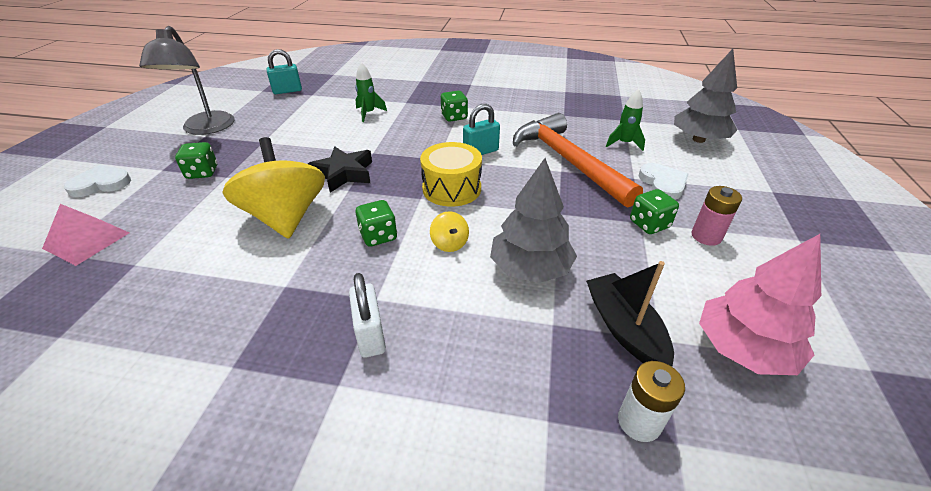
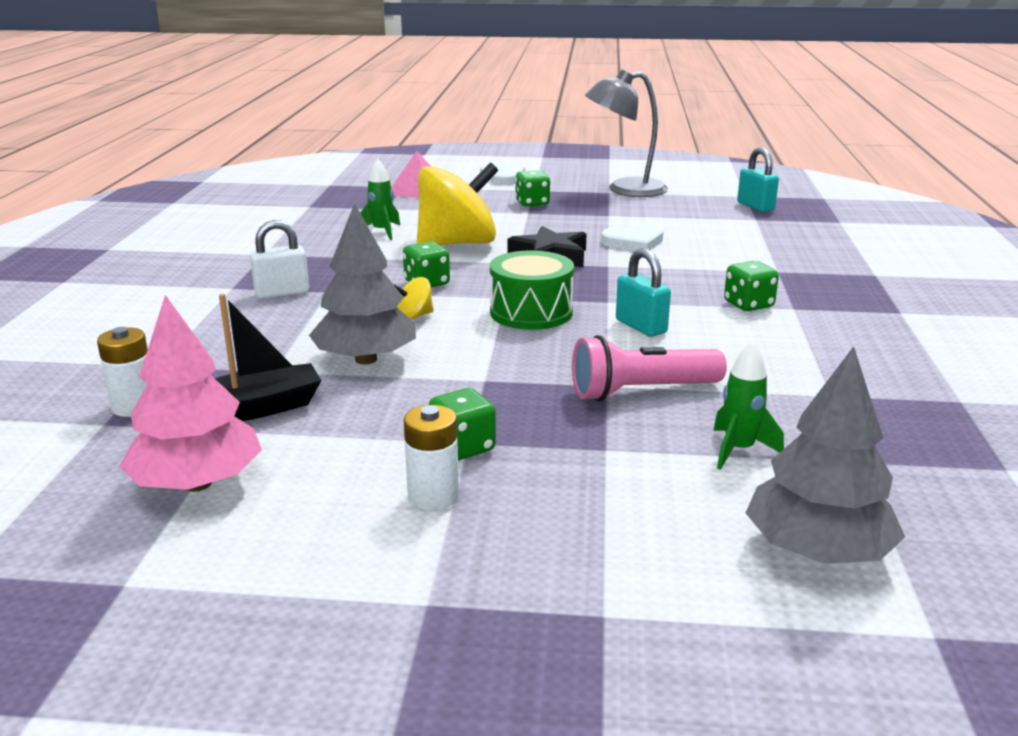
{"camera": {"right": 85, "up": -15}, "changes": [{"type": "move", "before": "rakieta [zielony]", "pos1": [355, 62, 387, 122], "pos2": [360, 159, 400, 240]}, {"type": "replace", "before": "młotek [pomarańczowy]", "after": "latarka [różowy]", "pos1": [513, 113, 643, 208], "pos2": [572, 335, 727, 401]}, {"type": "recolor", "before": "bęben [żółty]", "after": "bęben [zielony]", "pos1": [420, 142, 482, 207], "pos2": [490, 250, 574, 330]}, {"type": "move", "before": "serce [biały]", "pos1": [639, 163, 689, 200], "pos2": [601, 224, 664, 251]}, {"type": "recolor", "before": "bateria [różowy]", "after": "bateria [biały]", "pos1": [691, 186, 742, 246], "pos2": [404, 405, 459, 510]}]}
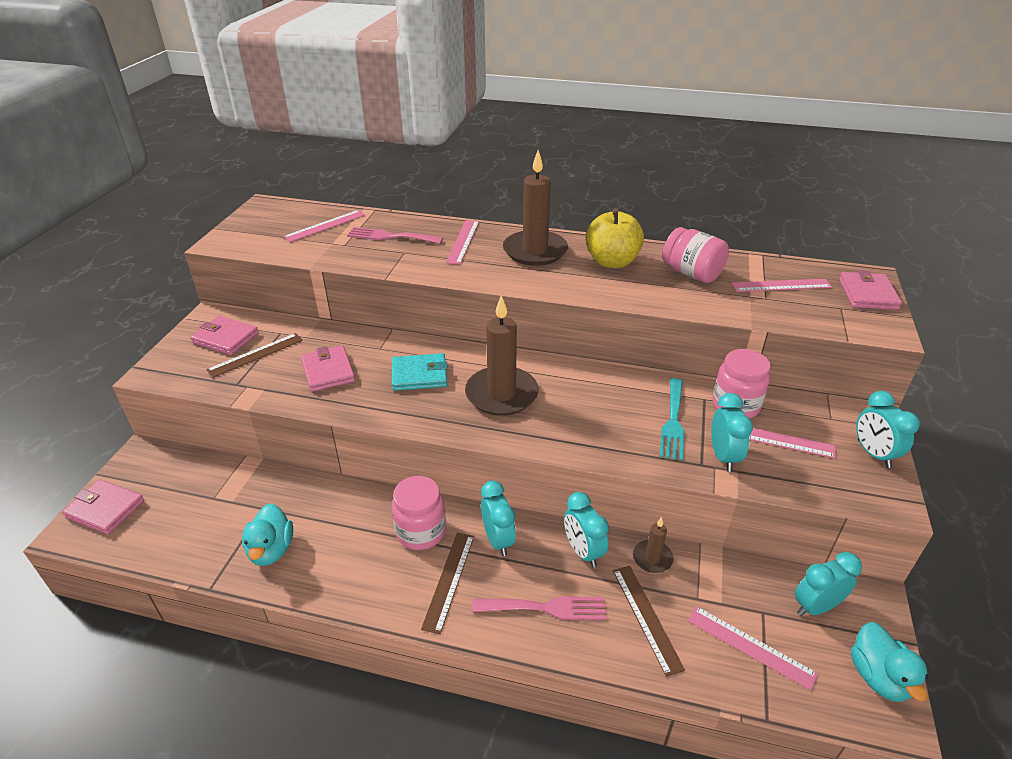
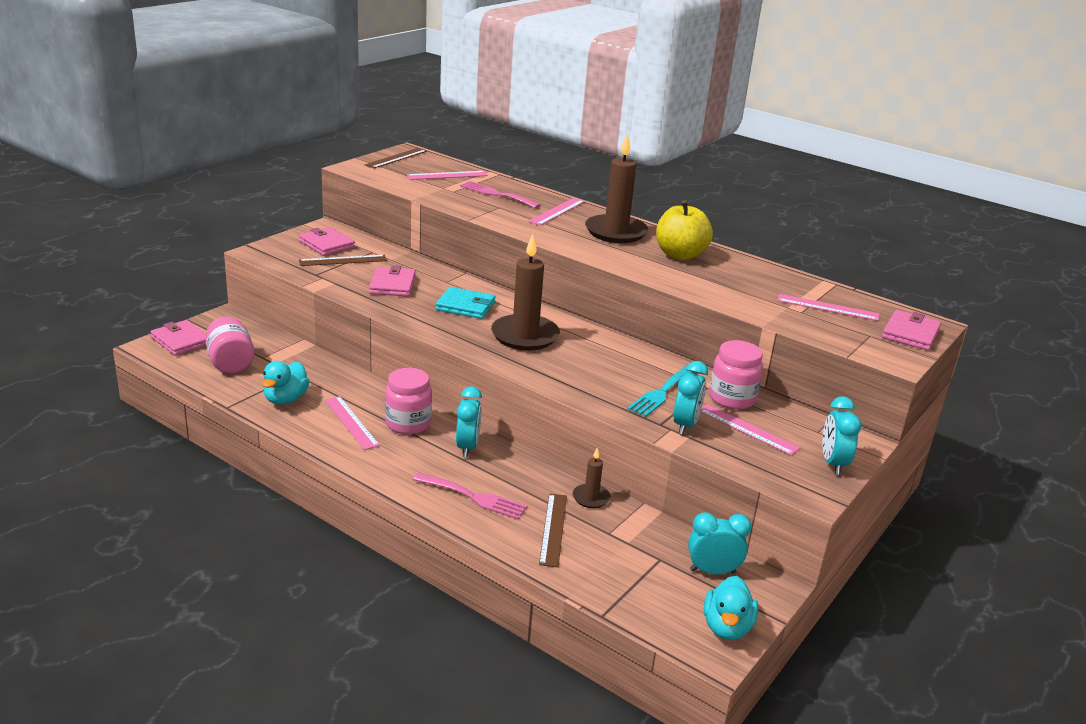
{"camera": {"right": 20, "up": -10}, "changes": [{"type": "move", "before": "słoik [różowy]", "pos1": [662, 227, 729, 283], "pos2": [206, 317, 255, 373]}, {"type": "delete", "before": "budzik [turkusowy]", "pos1": [564, 492, 609, 567]}, {"type": "move", "before": "linijka [brązowy]", "pos1": [421, 533, 474, 634], "pos2": [365, 148, 427, 168]}, {"type": "move", "before": "linijka [różowy]", "pos1": [688, 606, 818, 690], "pos2": [325, 396, 380, 450]}]}
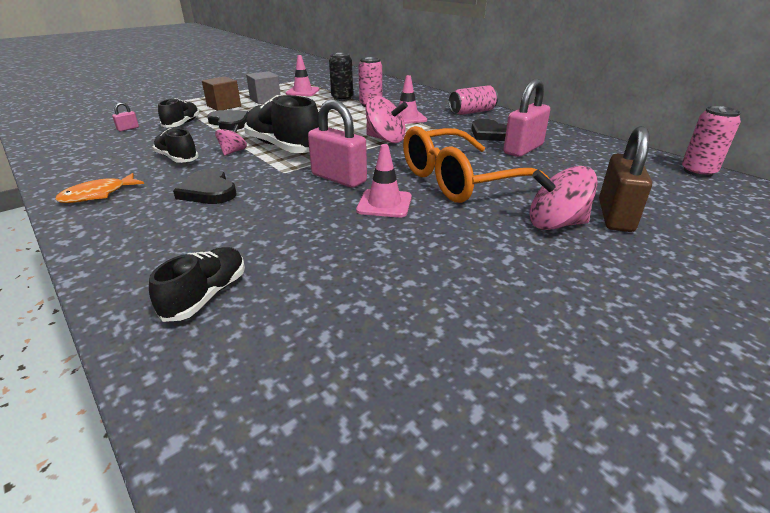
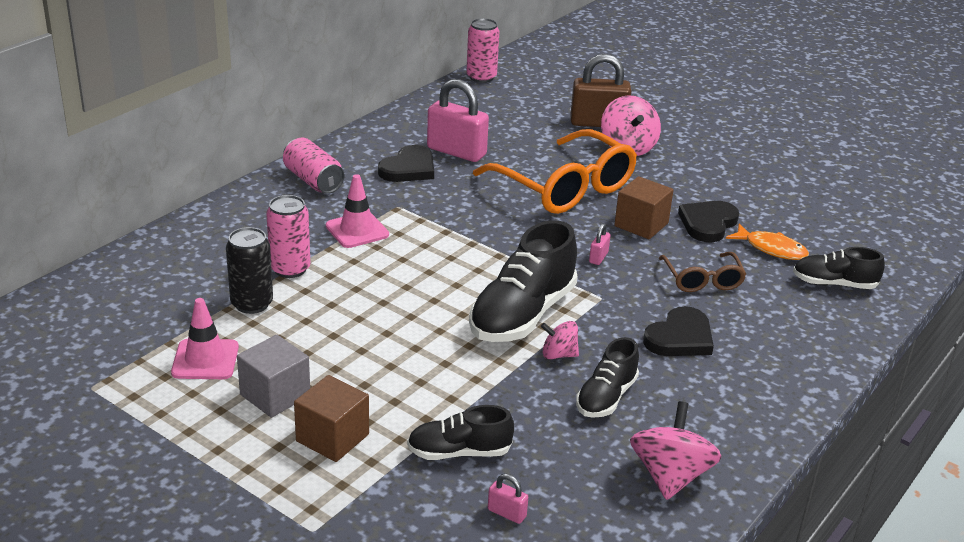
{"camera": {"right": -105, "up": 0}, "changes": [{"type": "move", "before": "bączek [różowy]", "pos1": [365, 96, 408, 143], "pos2": [630, 401, 722, 500]}, {"type": "resize", "before": "kłódka [różowy]", "pos1": [308, 99, 367, 188], "pos2": [589, 223, 611, 265], "scale": 0.43}, {"type": "move", "before": "serce [czarny]", "pos1": [207, 110, 249, 131], "pos2": [678, 201, 739, 242]}, {"type": "replace", "before": "pachołek [różowy]", "after": "sześcian [brązowy]", "pos1": [356, 144, 412, 218], "pos2": [614, 176, 674, 239]}, {"type": "move", "before": "ryba [pomarańczowy]", "pos1": [55, 173, 144, 203], "pos2": [726, 223, 809, 260]}, {"type": "insert", "after": "okulary [brązowy]", "pos2": [659, 252, 746, 292]}]}
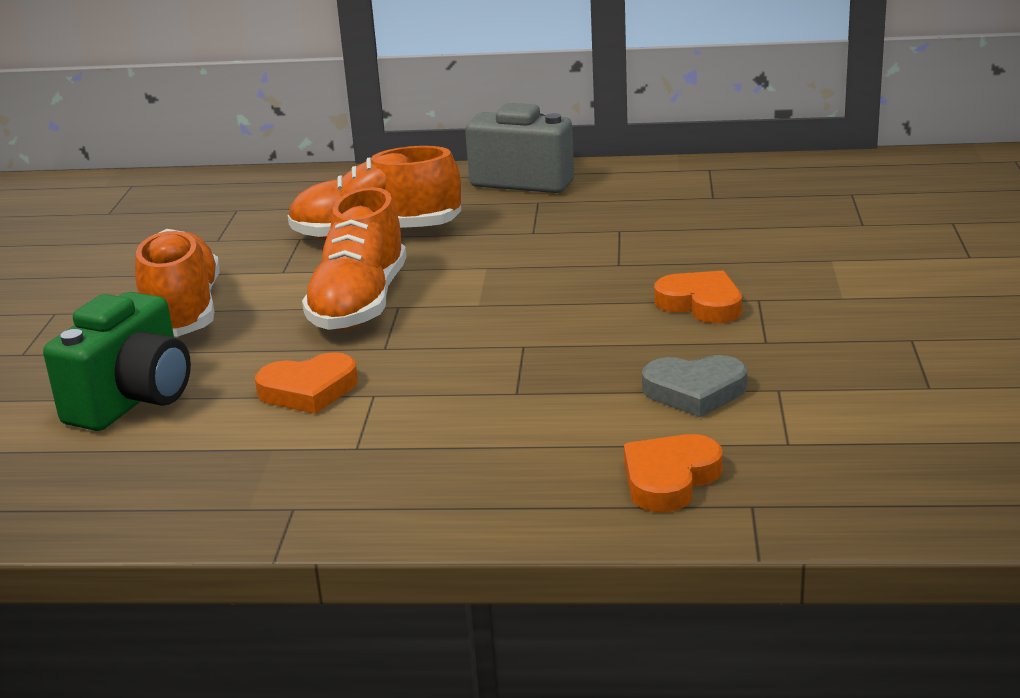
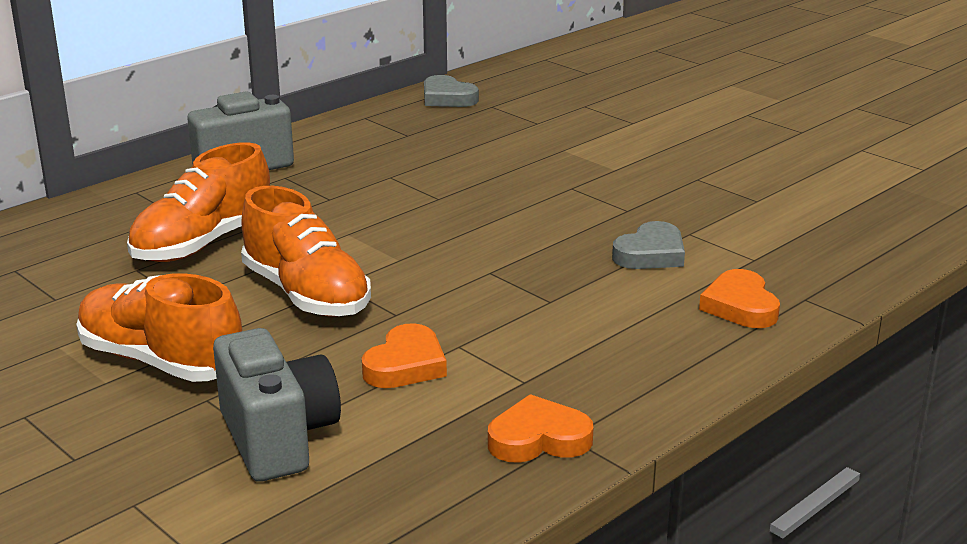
{"camera": {"right": -50, "up": 0}, "changes": [{"type": "move", "before": "serce [pomarańczowy]", "pos1": [654, 271, 742, 323], "pos2": [488, 394, 593, 463]}, {"type": "recolor", "before": "aparat fotograficzny [zielony]", "after": "aparat fotograficzny [szary]", "pos1": [43, 292, 191, 431], "pos2": [213, 328, 341, 482]}, {"type": "insert", "after": "serce [szary]", "pos2": [424, 75, 479, 107]}]}
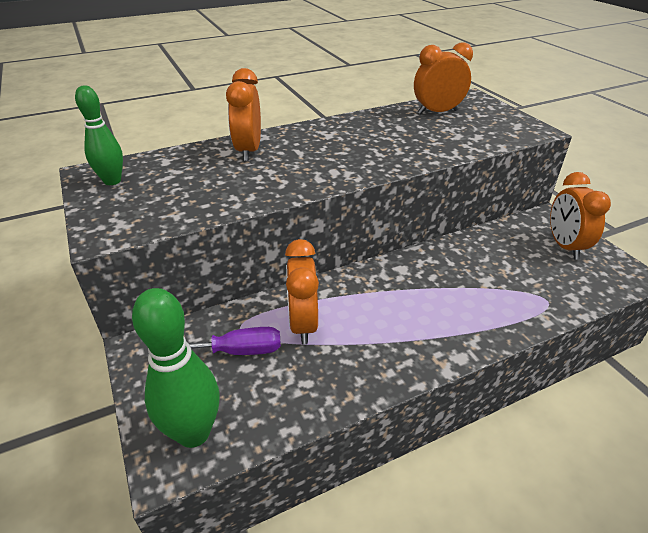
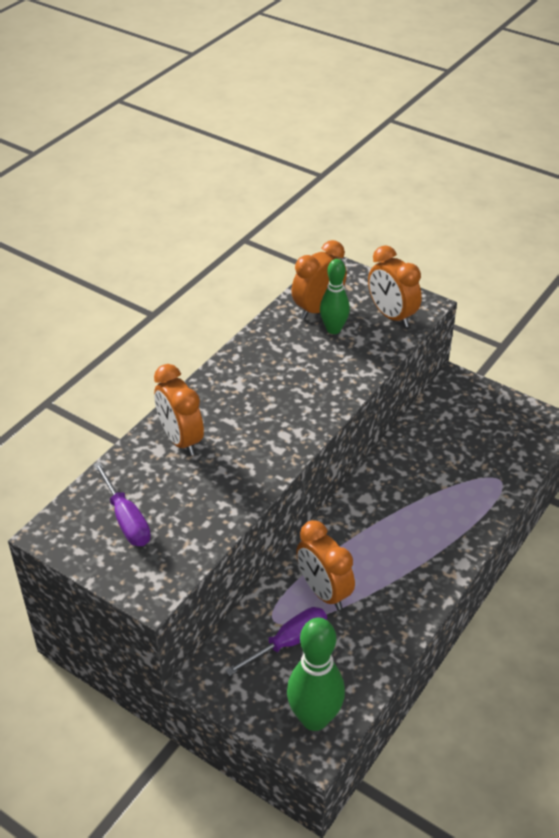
{"camera": {"right": -30, "up": 5}, "changes": [{"type": "move", "before": "kręgiel [zielony]", "pos1": [75, 85, 123, 185], "pos2": [320, 259, 350, 334]}, {"type": "move", "before": "budzik [pomarańczowy]", "pos1": [550, 172, 611, 260], "pos2": [368, 245, 422, 328]}, {"type": "insert", "after": "śrubokręt [fioletowy]", "pos2": [93, 462, 151, 546]}]}
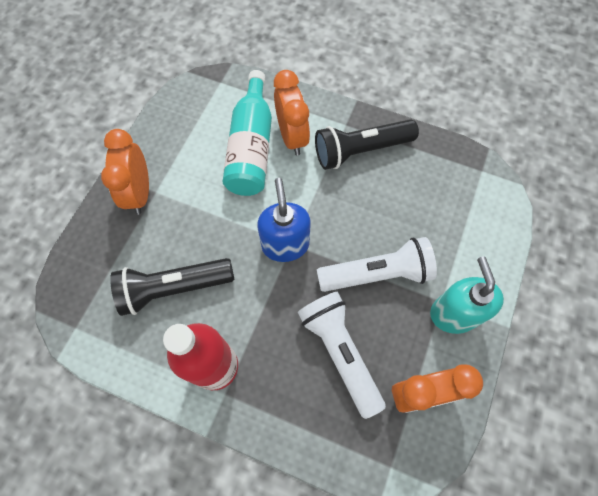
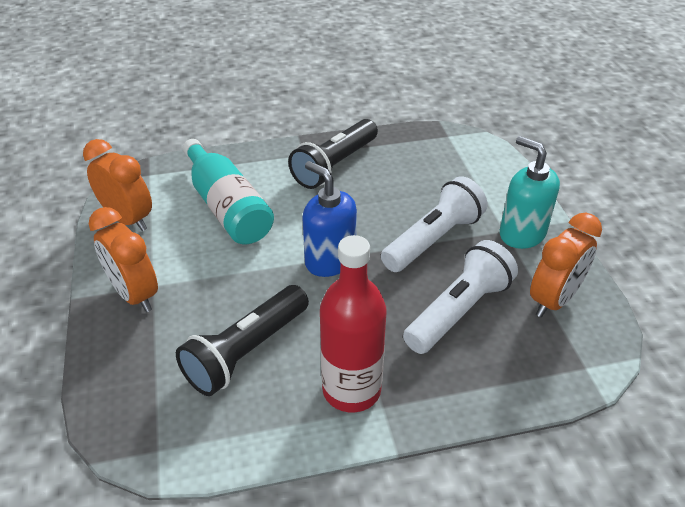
{"camera": {"right": -35, "up": -25}, "changes": [{"type": "move", "before": "budzik [pomarańczowy]", "pos1": [274, 70, 310, 155], "pos2": [83, 139, 152, 231]}, {"type": "rotate", "before": "latarka [biały]", "pos1": [298, 292, 386, 419], "pos2": [403, 240, 518, 354], "turn": 105}]}
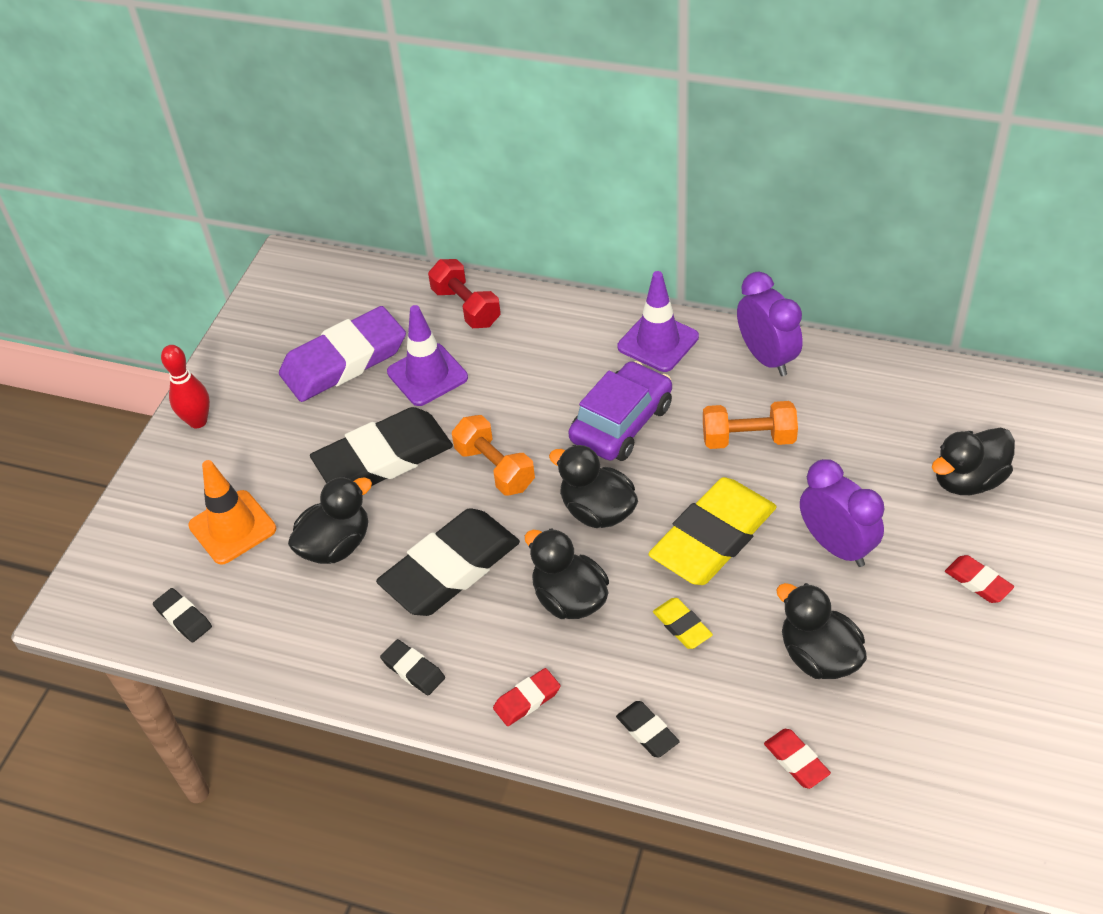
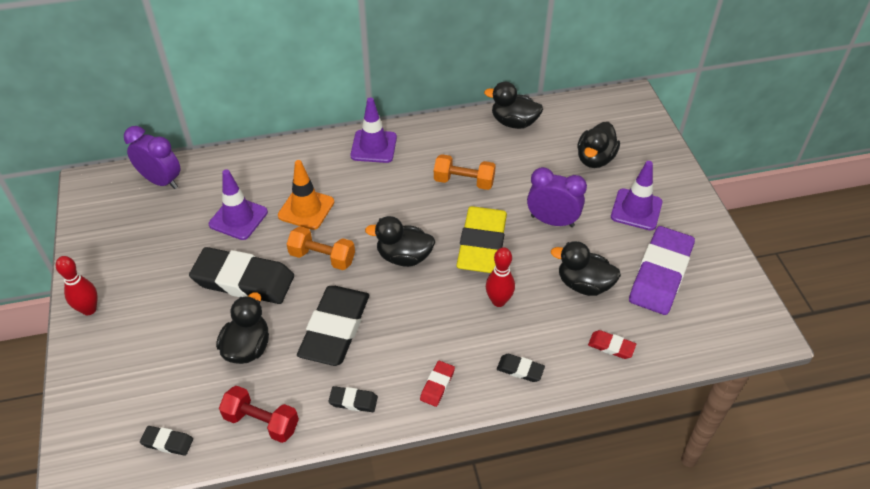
{"camera": {"right": -35, "up": 0}, "changes": [{"type": "move", "before": "hantel [czerwony]", "pos1": [428, 259, 501, 328], "pos2": [219, 386, 299, 443]}, {"type": "move", "before": "budzik [fioletowy]", "pos1": [737, 272, 803, 376], "pos2": [124, 126, 180, 189]}, {"type": "move", "before": "gumka do mazania [fioletowy]", "pos1": [279, 306, 406, 402], "pos2": [629, 226, 695, 315]}, {"type": "delete", "before": "samochód [fioletowy]", "pos1": [568, 361, 672, 461]}, {"type": "rotate", "before": "hantel [pomarańczowy]", "pos1": [703, 401, 798, 449], "pos2": [434, 154, 496, 190], "turn": 45}, {"type": "rotate", "before": "gumka do mazania [czarny]", "pos1": [310, 407, 453, 486], "pos2": [189, 247, 294, 304], "turn": 75}, {"type": "move", "before": "pachołek [pomarańczowy]", "pos1": [188, 460, 276, 565], "pos2": [278, 160, 334, 230]}, {"type": "move", "before": "kaczka [czarny]", "pos1": [525, 528, 609, 619], "pos2": [484, 82, 543, 129]}, {"type": "replace", "before": "gumka do mazania [czerwony]", "after": "pachołek [fioletowy]", "pos1": [945, 555, 1014, 603], "pos2": [611, 161, 662, 230]}, {"type": "replace", "before": "gumka do mazania [żółty]", "after": "kręgiel [czerwony]", "pos1": [653, 598, 713, 649], "pos2": [486, 247, 515, 307]}]}
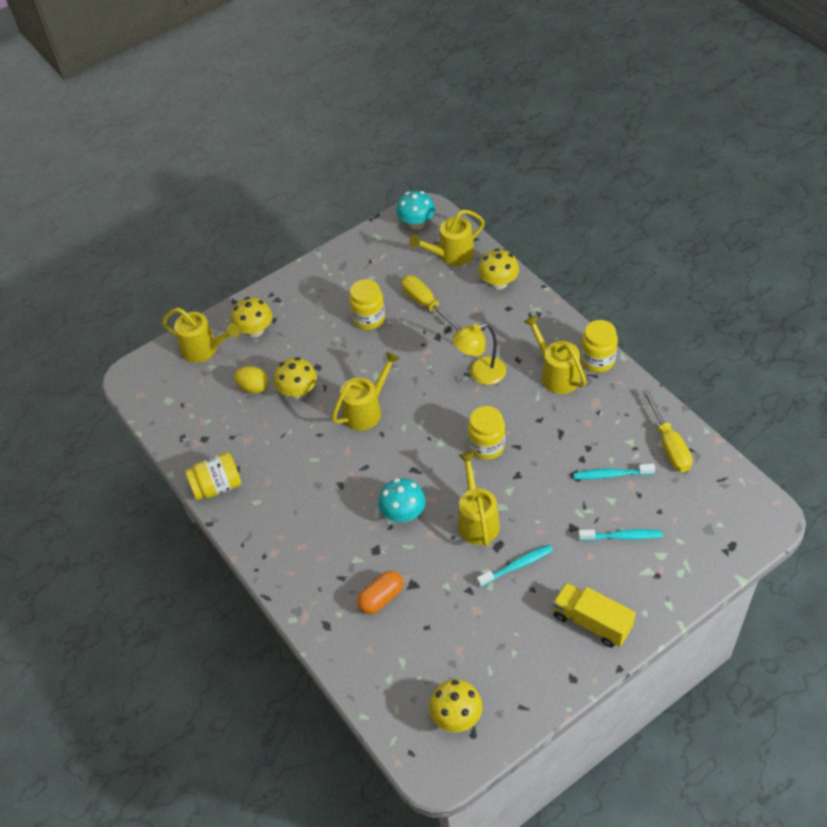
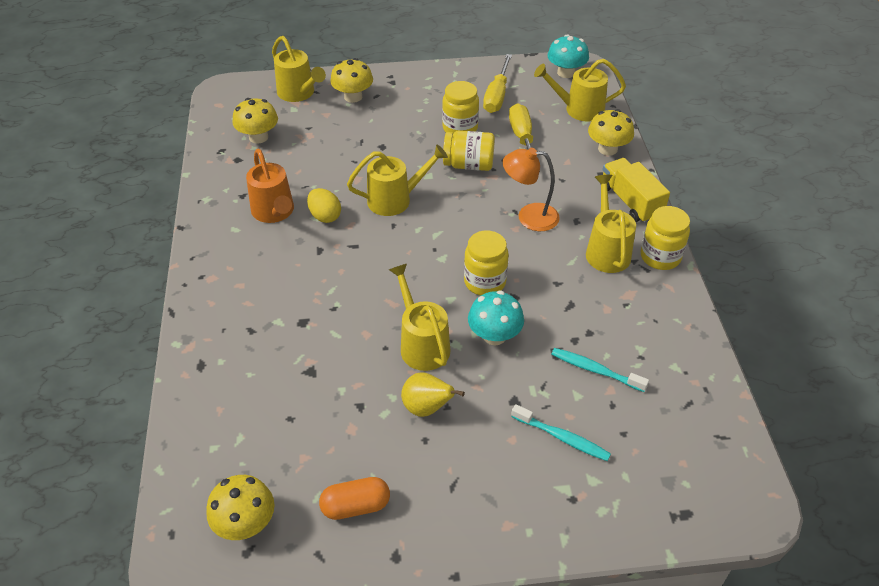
{"camera": {"right": 25, "up": -5}, "changes": [{"type": "recolor", "before": "lampka [żółty]", "after": "lampka [pomarańczowy]", "pos1": [452, 323, 506, 385], "pos2": [503, 148, 560, 231]}, {"type": "move", "before": "grzyb [żółty]", "pos1": [274, 357, 317, 399], "pos2": [233, 98, 278, 144]}, {"type": "move", "before": "jajko [żółty]", "pos1": [234, 366, 268, 394], "pos2": [307, 188, 341, 223]}, {"type": "move", "before": "śrubokręt [żółty]", "pos1": [642, 389, 693, 472], "pos2": [483, 54, 512, 113]}, {"type": "move", "before": "słoik [żółty]", "pos1": [185, 452, 241, 500], "pos2": [443, 131, 495, 171]}, {"type": "rotate", "before": "konewka [żółty]", "pos1": [458, 452, 500, 547], "pos2": [389, 264, 450, 371], "turn": -45}, {"type": "move", "before": "grzyb [turkusowy]", "pos1": [378, 478, 426, 522], "pos2": [468, 291, 524, 345]}, {"type": "replace", "before": "szczoteczka do zębów [turkusowy]", "after": "gruszka [żółty]", "pos1": [477, 545, 553, 587], "pos2": [401, 373, 465, 417]}, {"type": "move", "before": "kapsułka [pomarańczowy]", "pos1": [357, 571, 403, 614], "pos2": [319, 477, 390, 520]}, {"type": "move", "before": "ciężarówka [żółty]", "pos1": [553, 582, 636, 648], "pos2": [602, 158, 670, 223]}, {"type": "insert", "after": "konewka [pomarańczowy]", "pos2": [246, 149, 294, 223]}]}
